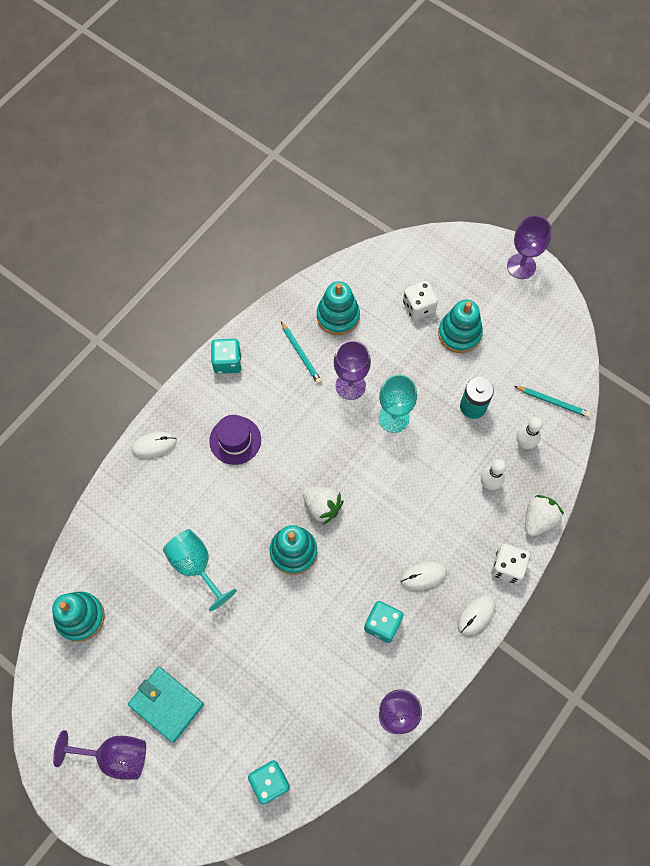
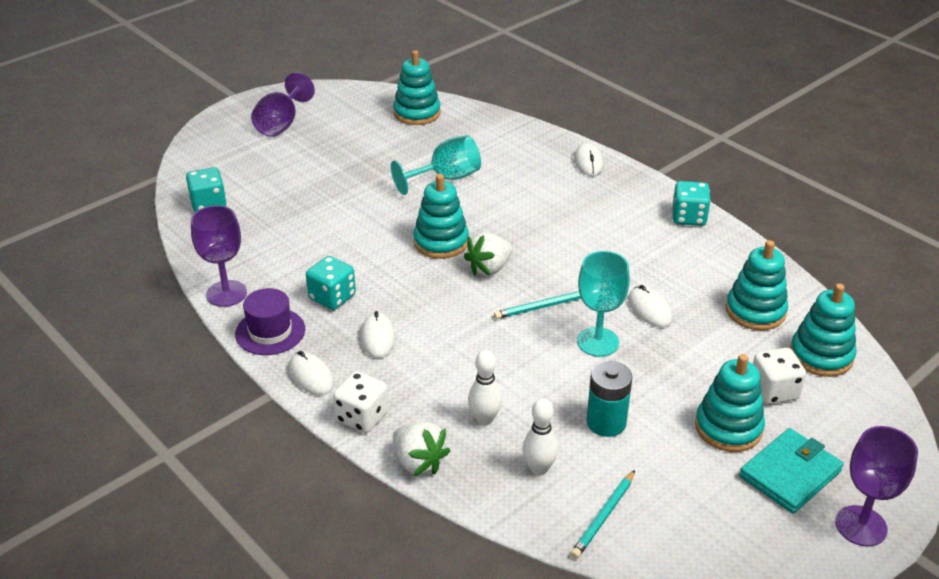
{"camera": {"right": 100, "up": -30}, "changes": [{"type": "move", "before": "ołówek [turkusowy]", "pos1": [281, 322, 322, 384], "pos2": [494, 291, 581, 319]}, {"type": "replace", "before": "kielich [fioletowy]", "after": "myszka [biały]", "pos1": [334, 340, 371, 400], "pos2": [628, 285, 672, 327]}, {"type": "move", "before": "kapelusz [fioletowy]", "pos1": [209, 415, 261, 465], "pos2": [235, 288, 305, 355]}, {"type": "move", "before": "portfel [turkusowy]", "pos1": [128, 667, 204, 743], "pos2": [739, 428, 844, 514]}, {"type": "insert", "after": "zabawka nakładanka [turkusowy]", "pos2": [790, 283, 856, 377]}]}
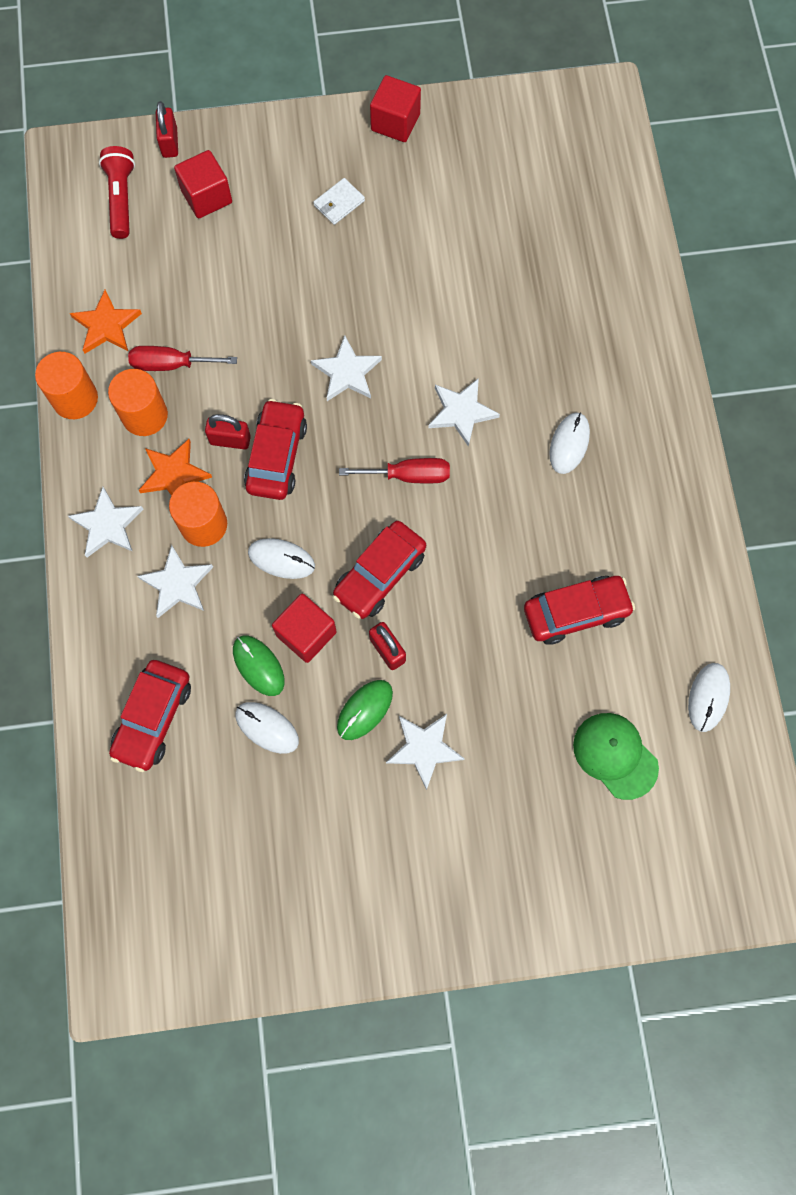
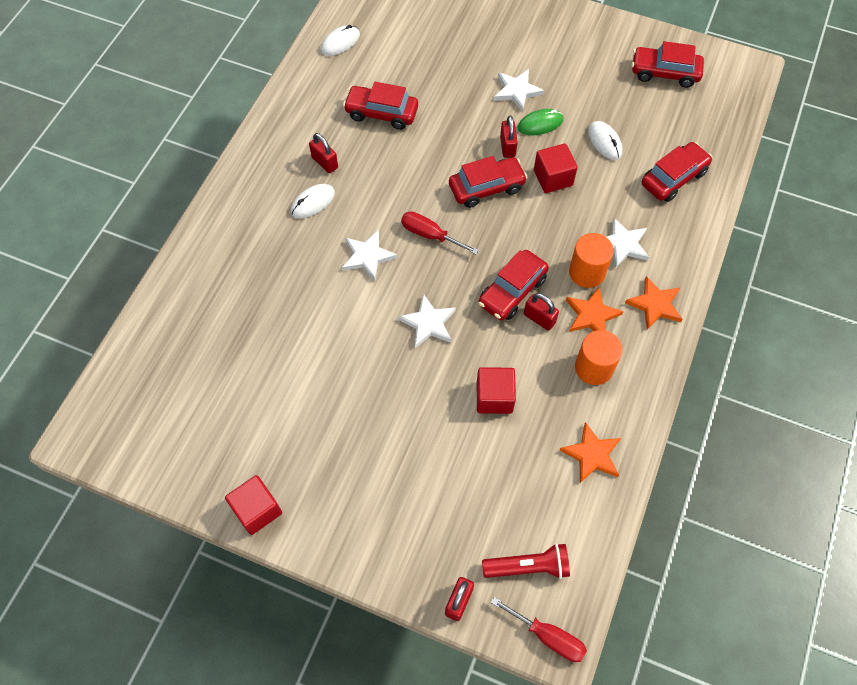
{"camera": {"right": -150, "up": -10}, "changes": [{"type": "rotate", "before": "latarka [czerwony]", "pos1": [99, 146, 135, 239], "pos2": [482, 543, 570, 579], "turn": -120}, {"type": "move", "before": "sześcian [czerwony]", "pos1": [174, 150, 232, 218], "pos2": [477, 367, 516, 414]}, {"type": "delete", "before": "portfel [biały]", "pos1": [313, 178, 365, 225]}, {"type": "move", "before": "śrubokręt [czerwony]", "pos1": [128, 346, 237, 371], "pos2": [491, 597, 587, 662]}, {"type": "delete", "before": "walec [pomarańczowy]", "pos1": [35, 352, 98, 419]}, {"type": "recolor", "before": "gwiazda [biały]", "after": "gwiazda [pomarańczowy]", "pos1": [68, 487, 143, 557], "pos2": [625, 276, 682, 329]}, {"type": "delete", "before": "myszka [biały]", "pos1": [248, 538, 315, 579]}, {"type": "delete", "before": "myszka [zielony]", "pos1": [233, 636, 285, 696]}, {"type": "delete", "before": "czapka [zielony]", "pos1": [573, 713, 659, 800]}, {"type": "insert", "after": "samochód [czerwony]", "pos2": [632, 41, 704, 88]}, {"type": "insert", "after": "kłódka [czerwony]", "pos2": [309, 133, 338, 173]}]}
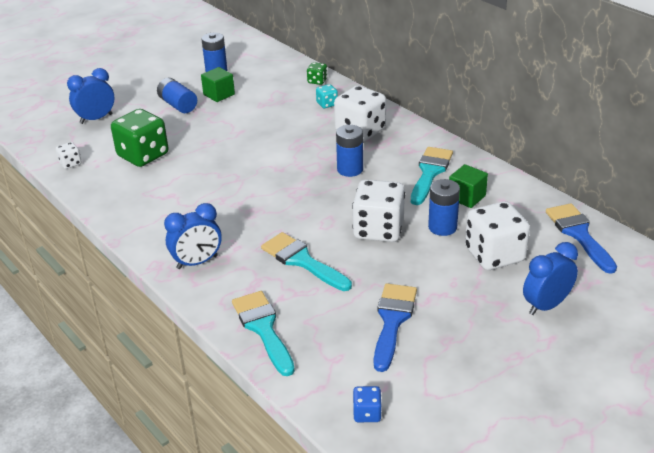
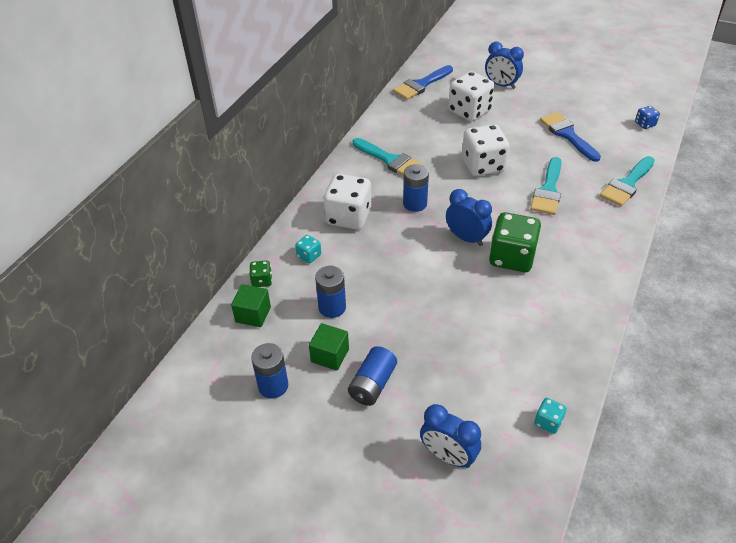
{"camera": {"right": -115, "up": 10}, "changes": [{"type": "move", "before": "kostka do gry [zielony]", "pos1": [111, 109, 169, 167], "pos2": [489, 212, 541, 272]}, {"type": "recolor", "before": "kostka do gry [biały]", "after": "kostka do gry [turkusowy]", "pos1": [56, 142, 82, 169], "pos2": [534, 398, 567, 434]}, {"type": "rotate", "before": "pędzel [turkusowy]", "pos1": [411, 147, 453, 205], "pos2": [353, 138, 424, 176], "turn": -135}, {"type": "move", "before": "sześcian [zielony]", "pos1": [449, 164, 488, 208], "pos2": [231, 284, 271, 327]}, {"type": "move", "before": "bateria [niebieski]", "pos1": [428, 179, 460, 236], "pos2": [315, 266, 346, 318]}, {"type": "move", "before": "budzik [niebieski]", "pos1": [164, 203, 222, 269], "pos2": [446, 189, 492, 246]}, {"type": "rotate", "before": "pędzel [niebieski]", "pos1": [374, 283, 417, 372], "pos2": [540, 112, 601, 162], "turn": 75}]}
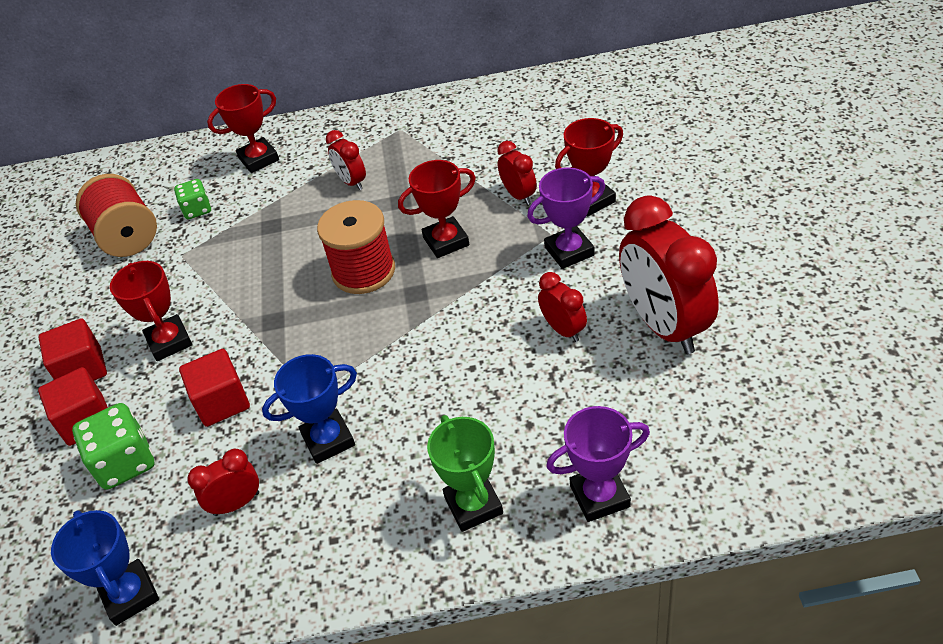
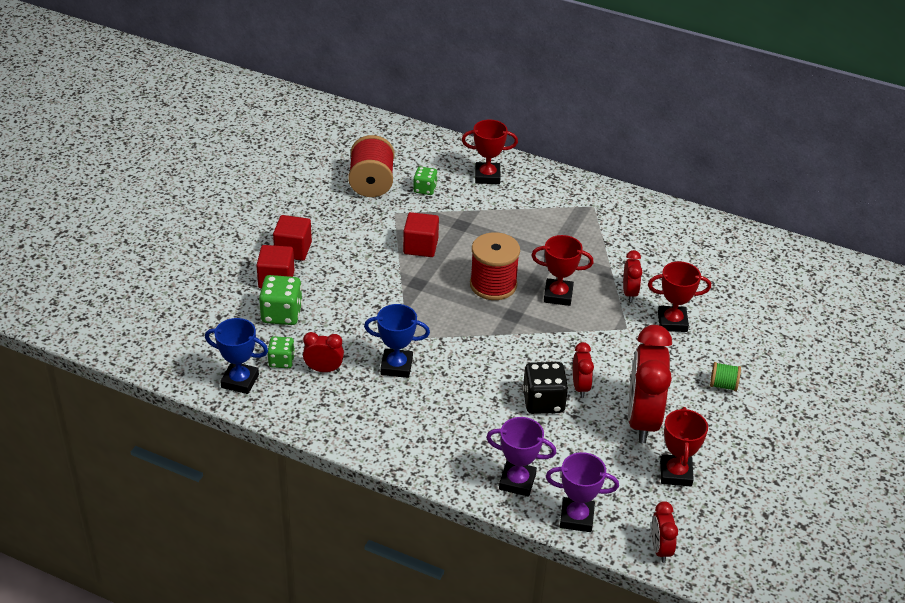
{"camera": {"right": 25, "up": -5}, "changes": [{"type": "move", "before": "budzik [czerwony]", "pos1": [326, 130, 366, 190], "pos2": [651, 501, 678, 563]}, {"type": "move", "before": "puchar [fioletowy]", "pos1": [527, 168, 605, 269], "pos2": [546, 452, 619, 532]}, {"type": "move", "before": "puchar [czerwony]", "pos1": [110, 261, 192, 361], "pos2": [660, 407, 708, 486]}, {"type": "move", "before": "sześcian [czerwony]", "pos1": [179, 349, 250, 427], "pos2": [403, 212, 439, 257]}, {"type": "delete", "before": "puchar [zielony]", "pos1": [427, 415, 503, 532]}, {"type": "rotate", "before": "puchar [niebieski]", "pos1": [51, 510, 159, 626], "pos2": [205, 318, 268, 394], "turn": -75}, {"type": "insert", "after": "kostka do gry [zielony]", "pos2": [268, 336, 295, 368]}, {"type": "insert", "after": "kostka do gry [czarny]", "pos2": [523, 362, 568, 414]}, {"type": "insert", "after": "szpulka [zielony]", "pos2": [710, 362, 741, 391]}]}
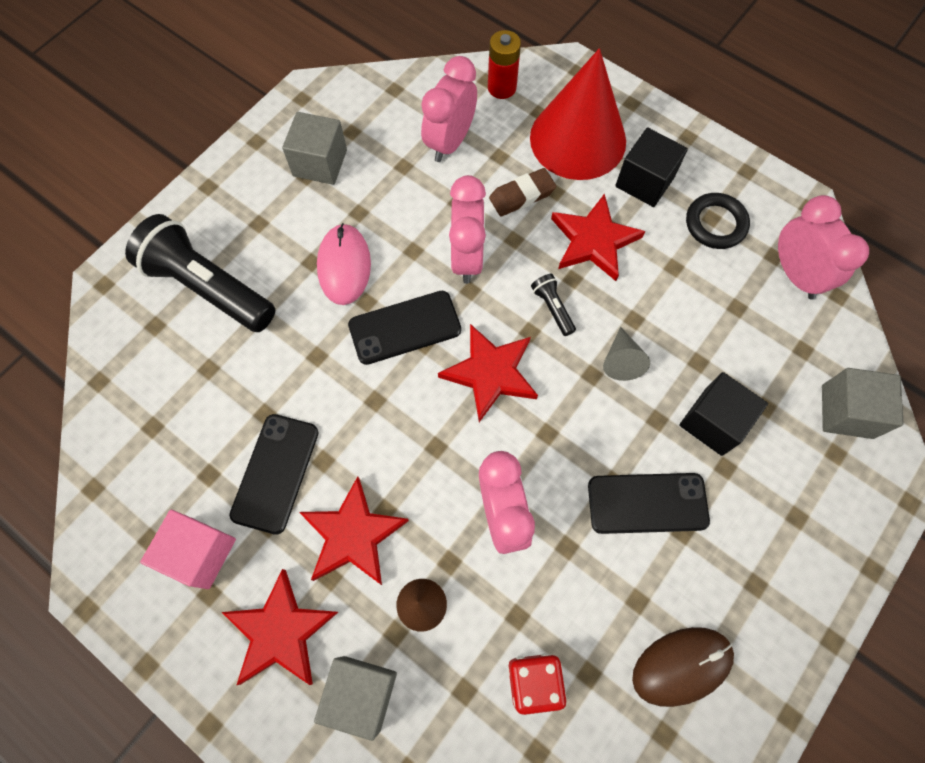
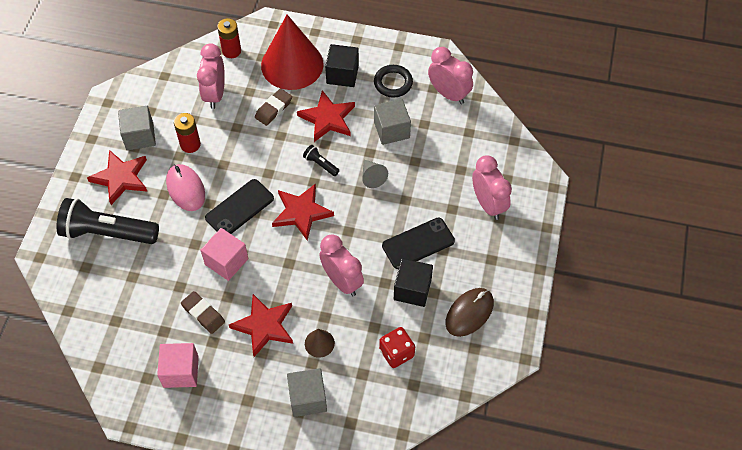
{"camera": {"right": -25, "up": -10}, "changes": [{"type": "move", "before": "budzik [różowy]", "pos1": [449, 175, 486, 284], "pos2": [472, 155, 512, 220]}, {"type": "move", "before": "sześcian [szary]", "pos1": [822, 368, 904, 439], "pos2": [374, 99, 411, 145]}, {"type": "move", "before": "sześcian [czarny]", "pos1": [679, 372, 768, 456], "pos2": [394, 258, 433, 307]}, {"type": "replace", "before": "telefon [czarny]", "after": "gumka do mazania [brązowy]", "pos1": [229, 414, 318, 535], "pos2": [181, 291, 225, 334]}, {"type": "move", "before": "gwiazda [czerwony]", "pos1": [222, 569, 338, 686], "pos2": [87, 150, 148, 205]}, {"type": "insert", "after": "bateria [czerwony]", "pos2": [174, 113, 201, 153]}, {"type": "insert", "after": "sześcian [różowy]", "pos2": [201, 228, 248, 281]}]}
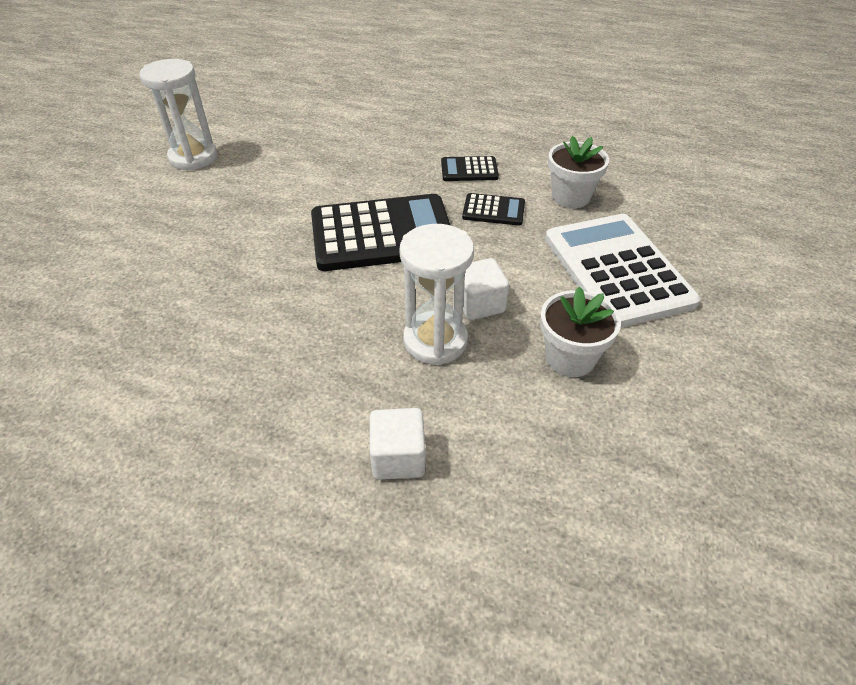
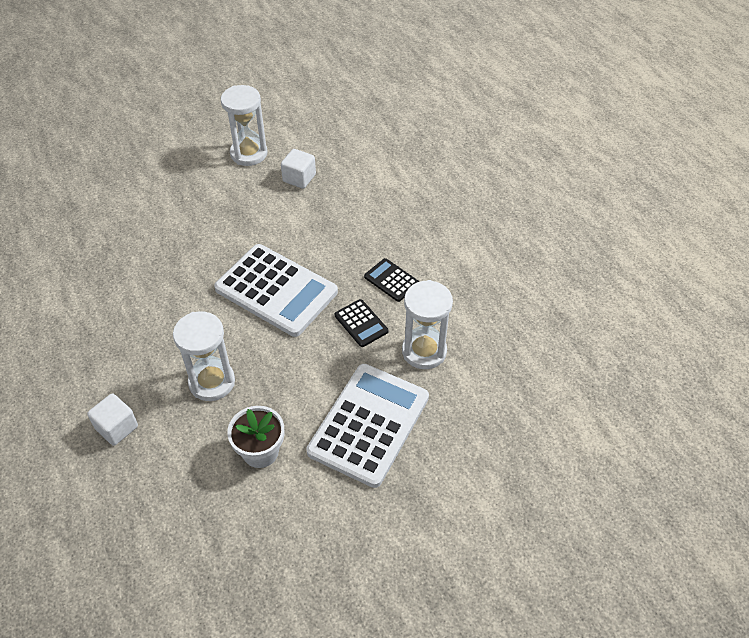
{"camera": {"right": 45, "up": 5}, "changes": [{"type": "replace", "before": "doniczka [biały]", "after": "klepsydra [biały]", "pos1": [548, 136, 609, 208], "pos2": [402, 280, 453, 369]}, {"type": "recolor", "before": "kalkulator [czarny]", "after": "kalkulator [biały]", "pos1": [311, 194, 450, 271], "pos2": [214, 244, 338, 337]}, {"type": "move", "before": "sześcian [biały]", "pos1": [463, 258, 509, 320], "pos2": [281, 149, 316, 189]}]}
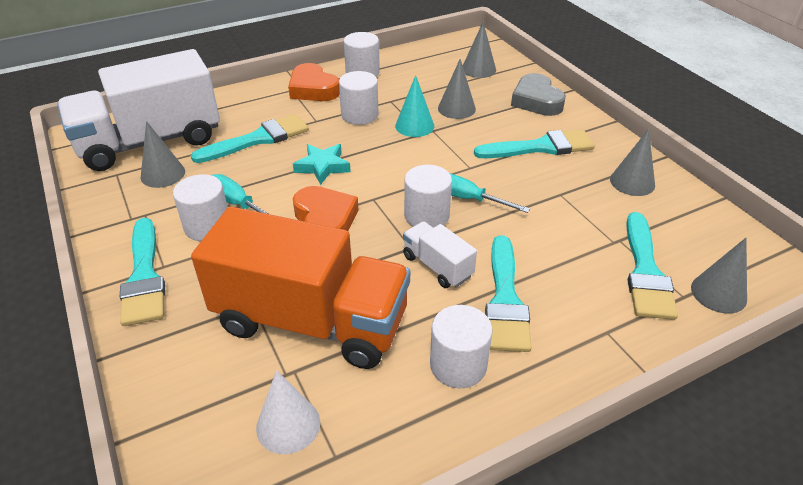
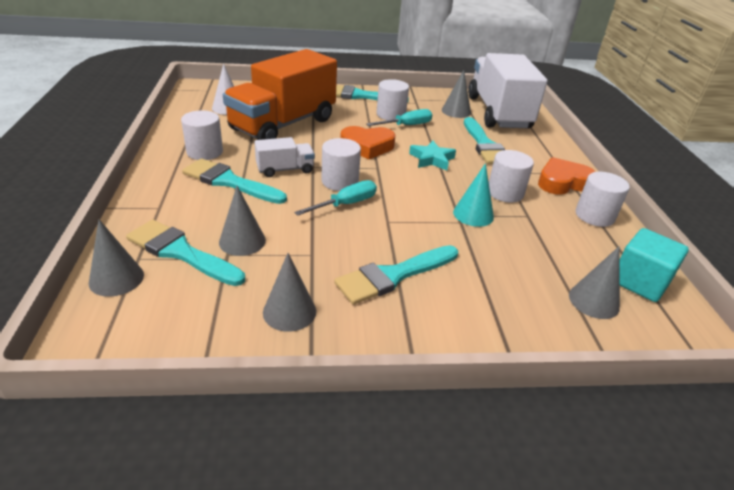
{"camera": {"right": 110, "up": -5}, "changes": [{"type": "move", "before": "stożek [szary]", "pos1": [438, 59, 476, 119], "pos2": [219, 186, 266, 256]}, {"type": "delete", "before": "serce [szary]", "pos1": [511, 73, 566, 116]}, {"type": "rotate", "before": "pędzel [turkusowy]", "pos1": [474, 129, 595, 158], "pos2": [334, 245, 458, 305], "turn": 45}, {"type": "insert", "after": "sześcian [turkusowy]", "pos2": [620, 228, 689, 302]}]}
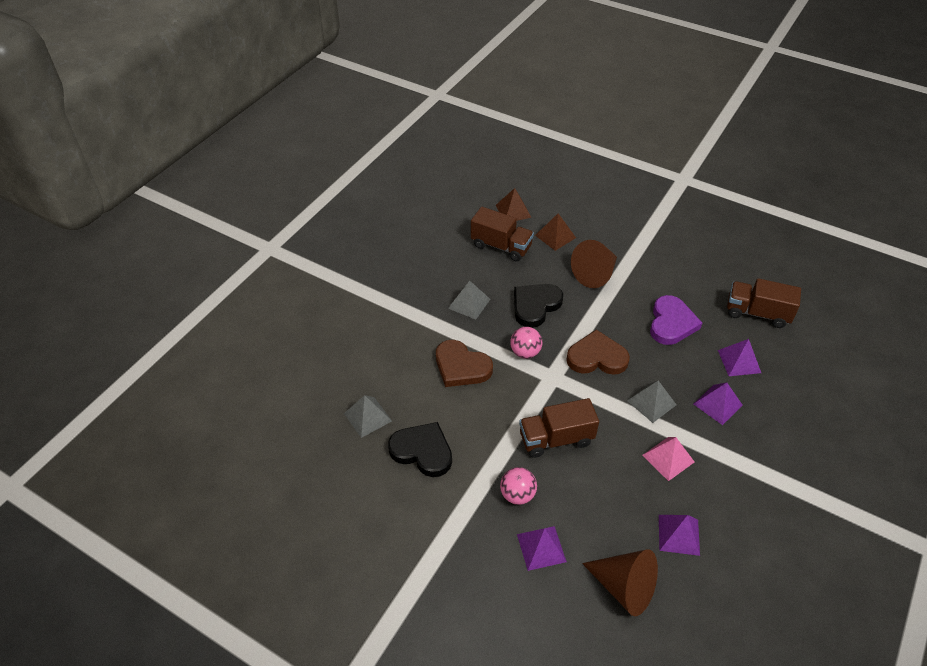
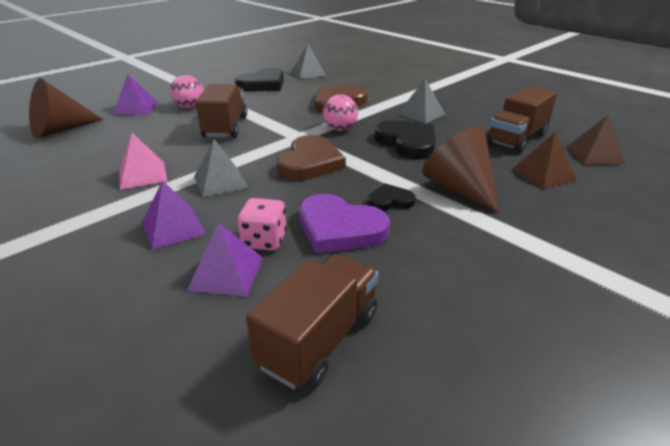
{"camera": {"right": 105, "up": -15}, "changes": [{"type": "delete", "before": "piramida [fioletowy]", "pos1": [659, 515, 700, 556]}, {"type": "insert", "after": "serce [czarny]", "pos2": [367, 184, 416, 211]}, {"type": "insert", "after": "kostka do gry [różowy]", "pos2": [238, 198, 287, 251]}]}
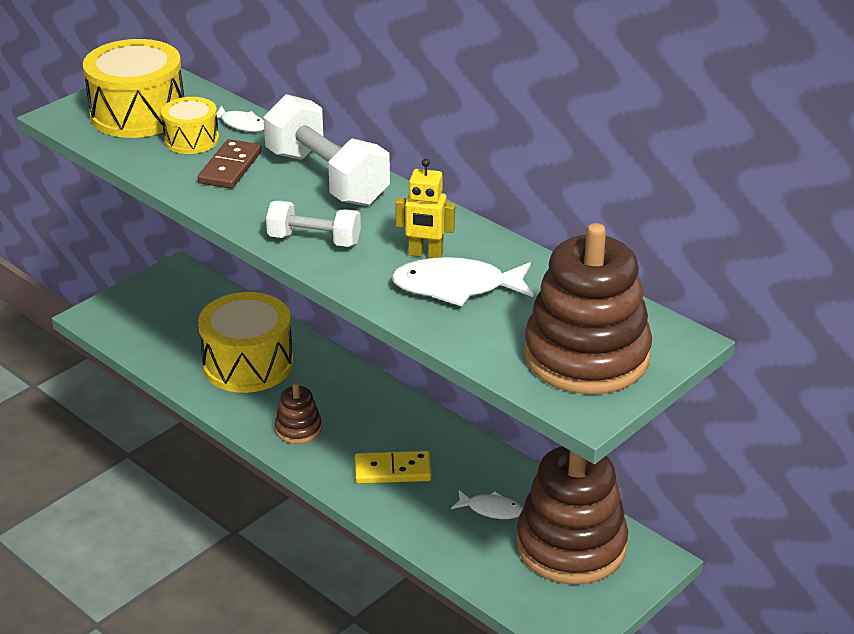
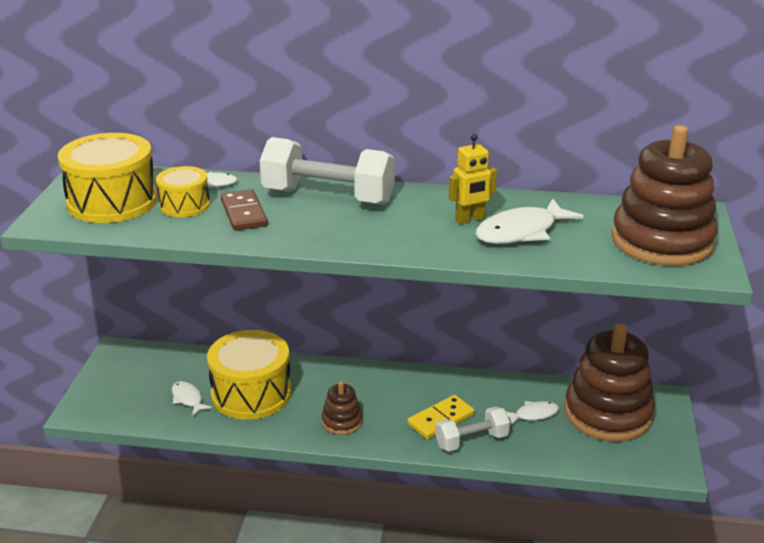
{"camera": {"right": -35, "up": -5}, "changes": [{"type": "move", "before": "hantel [biały]", "pos1": [266, 201, 361, 247], "pos2": [435, 406, 510, 451]}, {"type": "insert", "after": "ryba [biały]", "pos2": [172, 381, 212, 416]}]}
